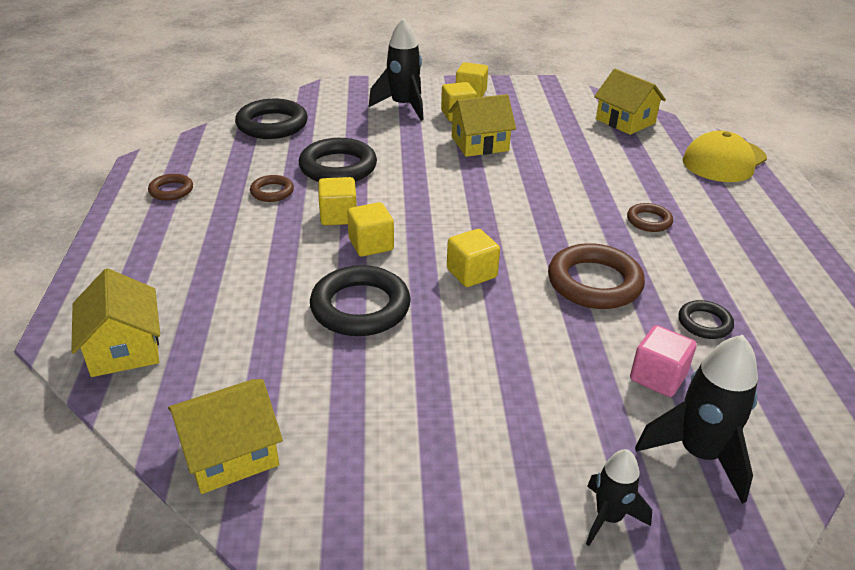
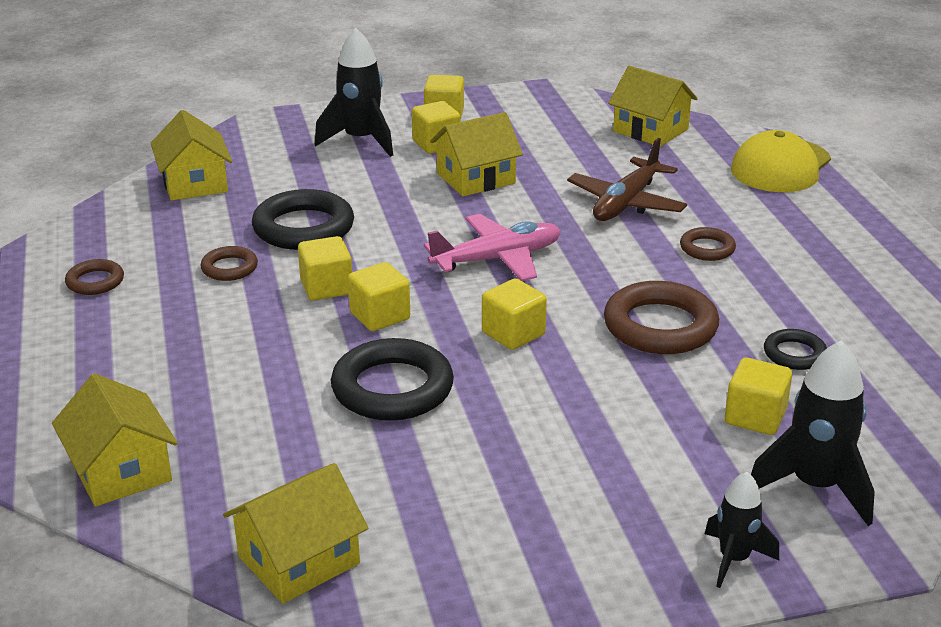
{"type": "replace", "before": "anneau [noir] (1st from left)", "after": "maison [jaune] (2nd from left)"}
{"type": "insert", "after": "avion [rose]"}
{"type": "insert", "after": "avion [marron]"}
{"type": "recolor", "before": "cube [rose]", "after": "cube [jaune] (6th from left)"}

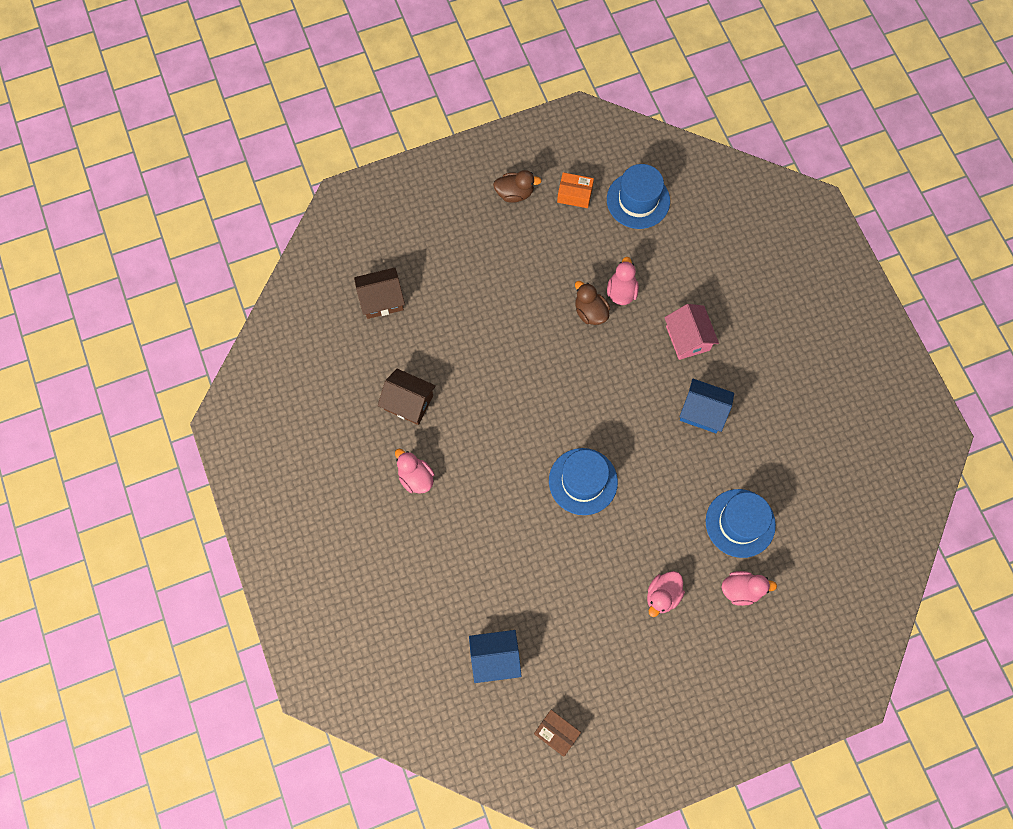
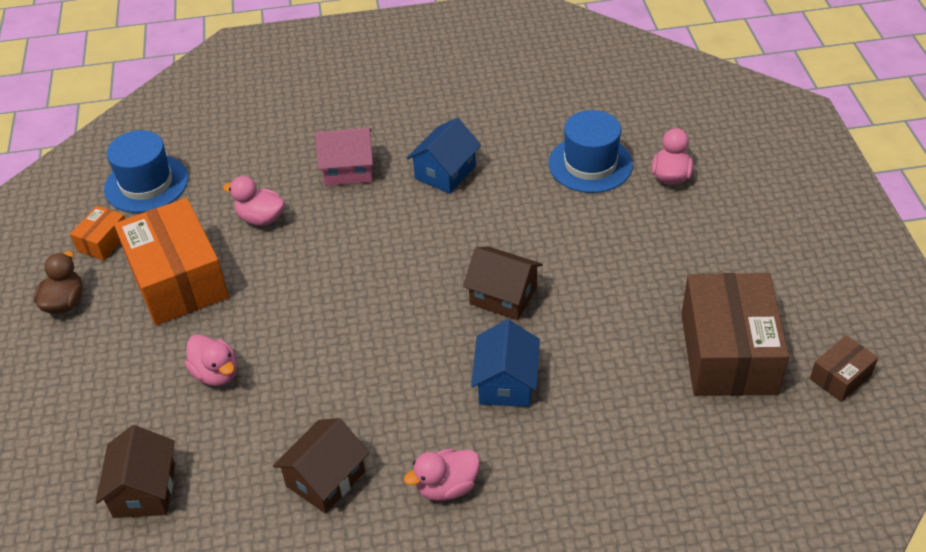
{"type": "insert", "after": "boîte [orange] (2nd from left)"}
{"type": "move", "before": "canard [rose] (3rd from left in the first image)", "after": "canard [rose] (1st from left)"}
{"type": "replace", "before": "chapeau [bleu] (1st from left)", "after": "maison [marron] (3rd from left)"}
{"type": "move", "before": "maison [bleu] (1st from left in the first image)", "after": "maison [bleu] (2nd from left)"}
{"type": "insert", "after": "boîte [marron] (1st from left)"}
{"type": "delete", "before": "canard [marron] (2nd from left)"}

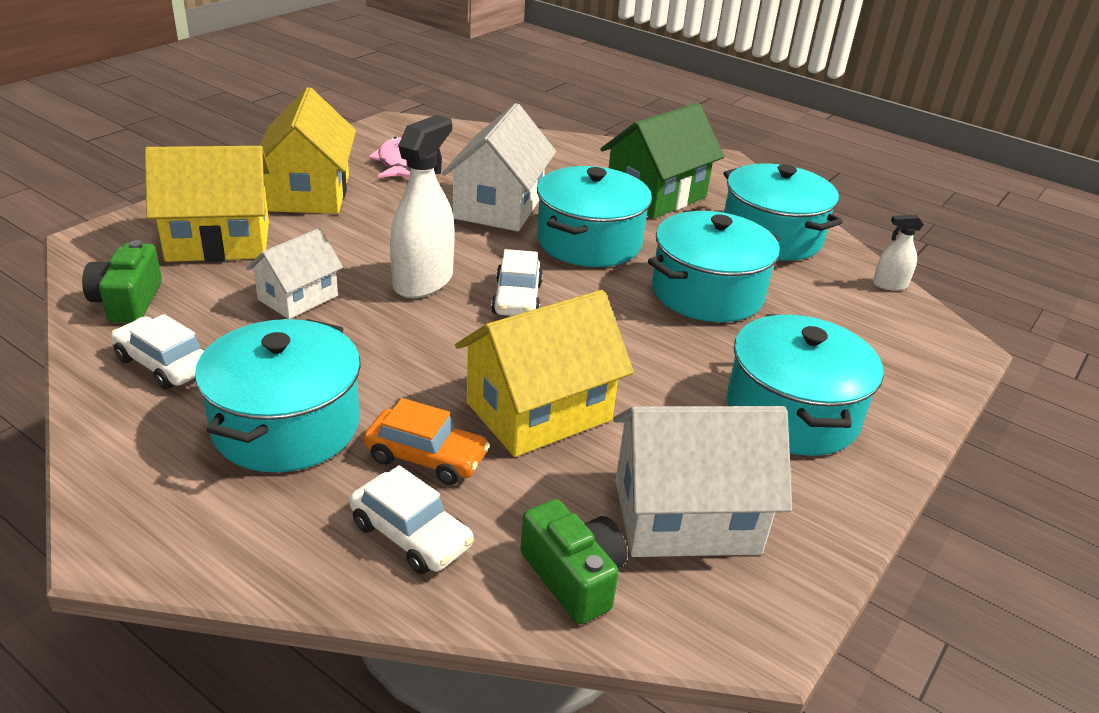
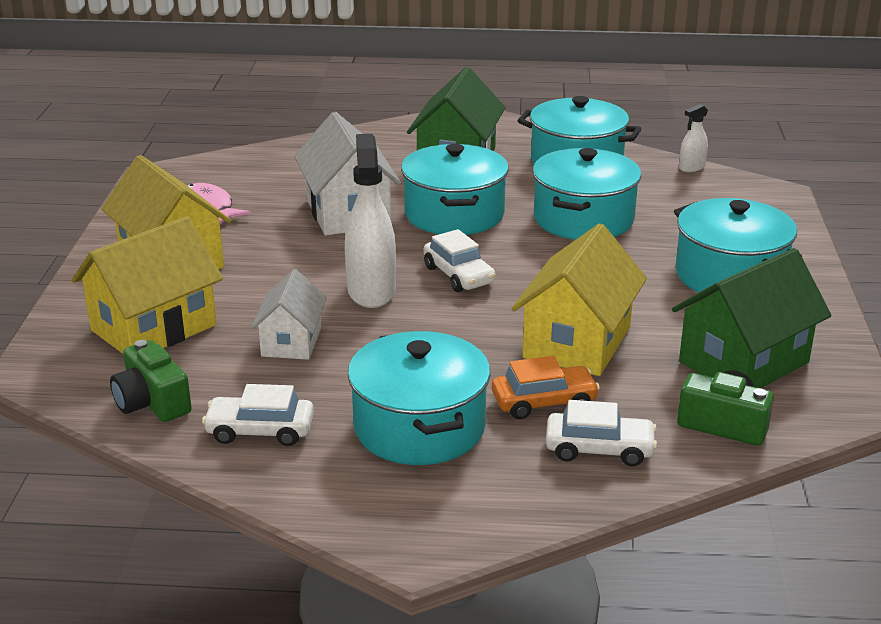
{"type": "recolor", "before": "maison [blanc] (3rd from left)", "after": "maison [vert] (2nd from left)"}

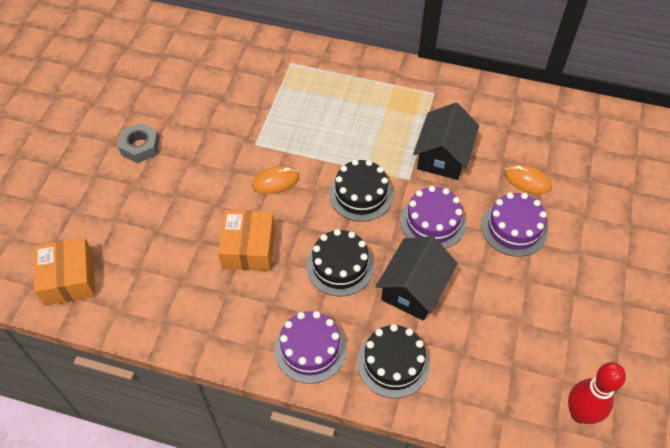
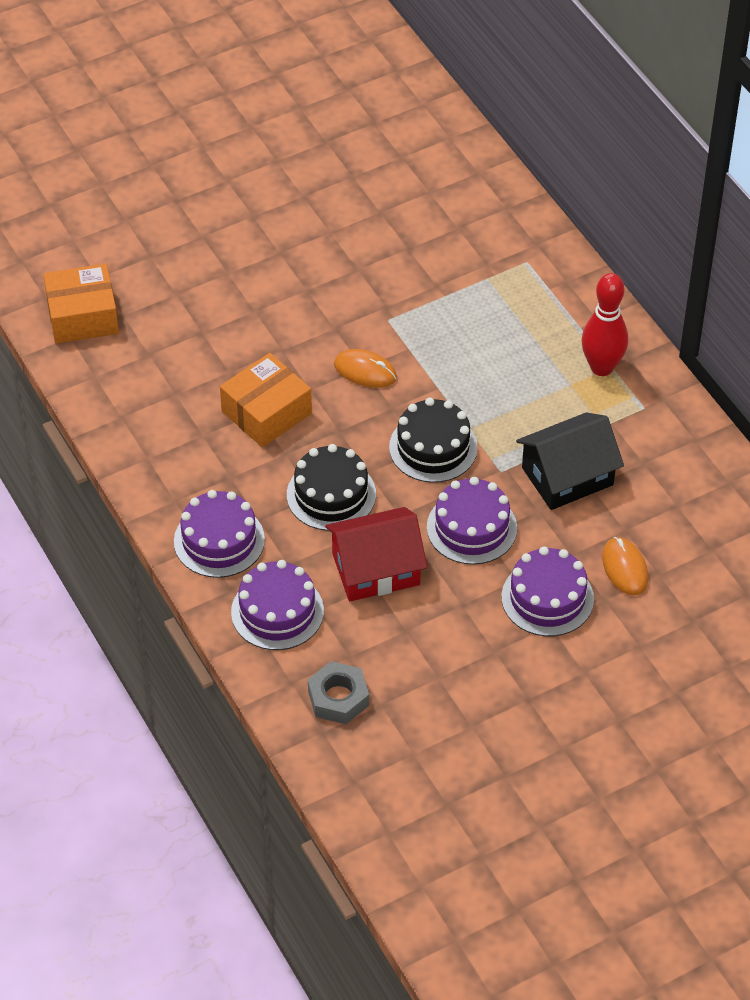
{"type": "rotate", "before": "boîte [orange] (1st from left)", "turn": 45}
{"type": "recolor", "before": "gâteau [noir] (3rd from left)", "after": "gâteau [violet] (2nd from left)"}
{"type": "move", "before": "écrou [gris]"}
{"type": "recolor", "before": "maison [noir] (1st from left)", "after": "maison [rouge]"}
{"type": "move", "before": "quille [rouge]"}

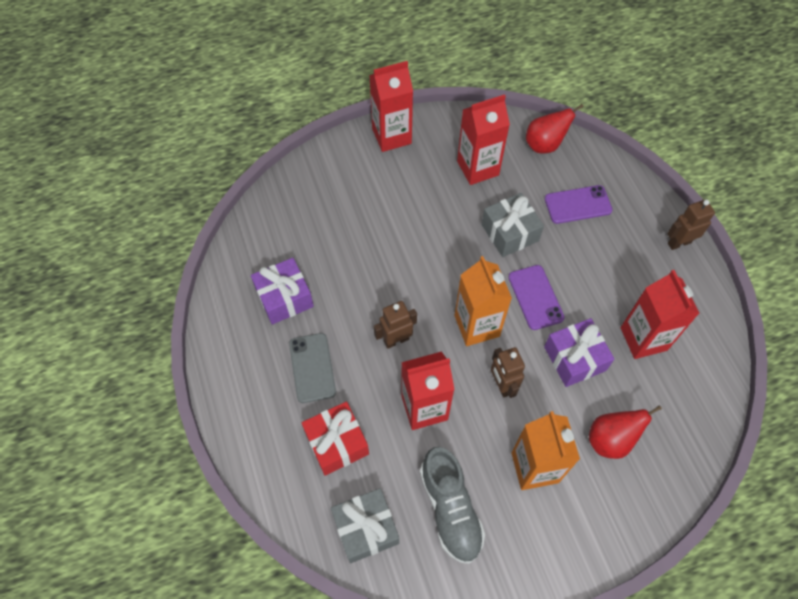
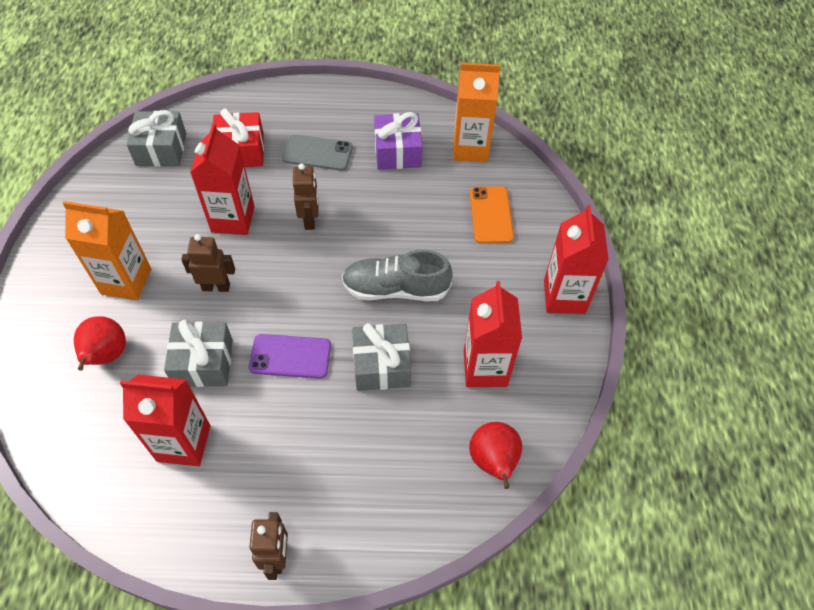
{"type": "recolor", "before": "cadeau [violet] (2nd from left)", "after": "cadeau [gris] (2nd from left)"}
{"type": "move", "before": "chaussure [gris]"}
{"type": "move", "before": "brique de lait [orange] (1st from left in the first image)", "after": "brique de lait [orange] (2nd from left)"}
{"type": "insert", "after": "téléphone [orange]"}
{"type": "delete", "before": "téléphone [violet] (2nd from left)"}

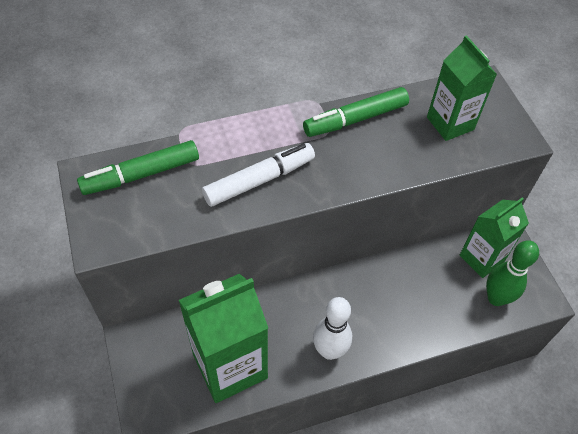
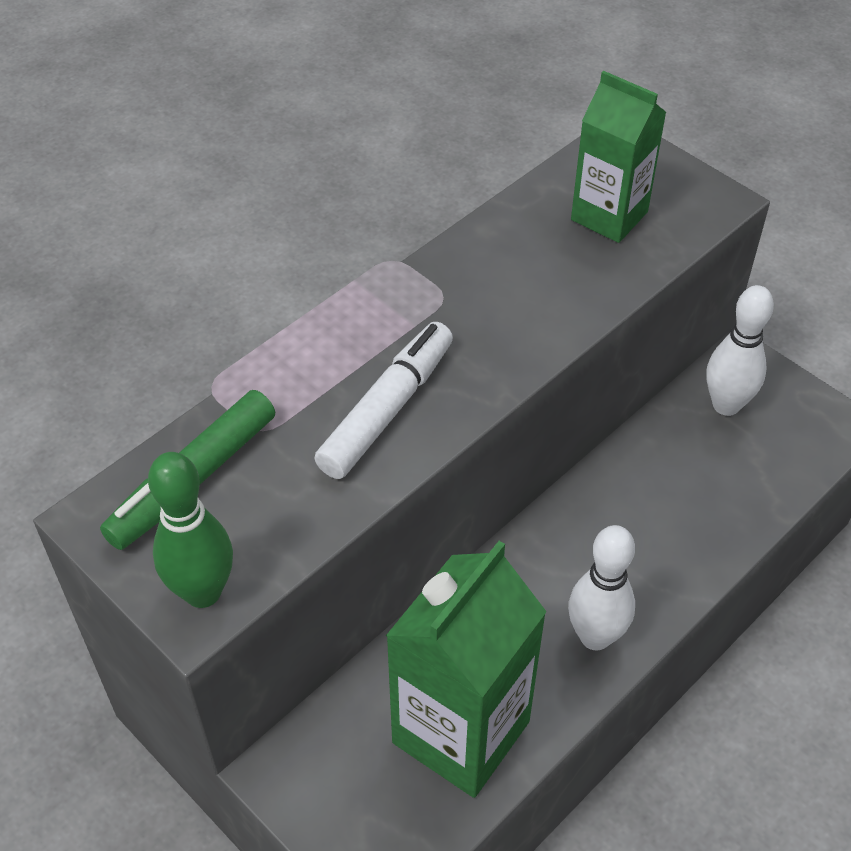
{"type": "move", "before": "quille [vert]"}
{"type": "replace", "before": "brique de lait [vert] (3rd from left)", "after": "quille [blanc] (2nd from left)"}
{"type": "delete", "before": "feutre [vert] (2nd from left)"}

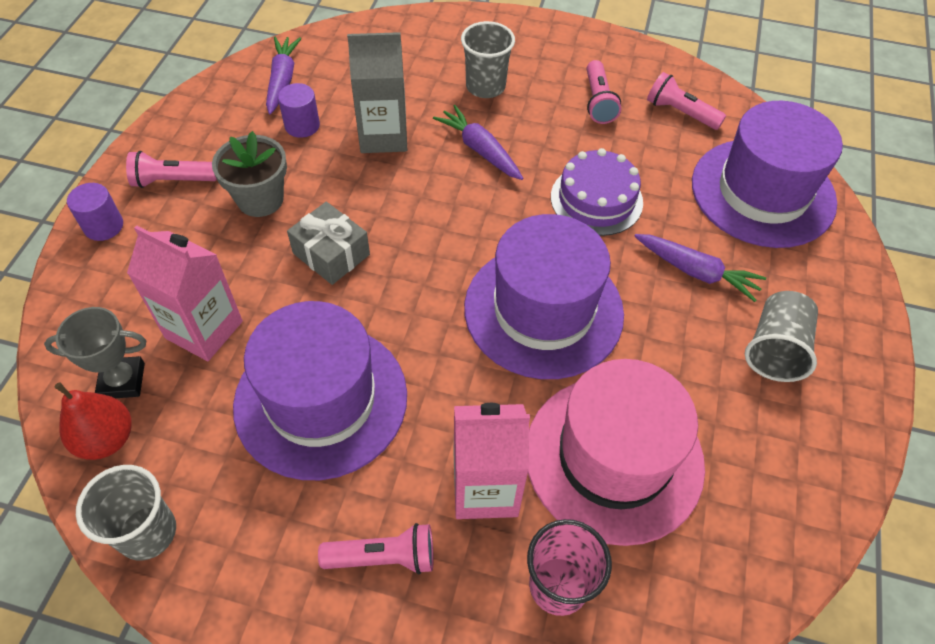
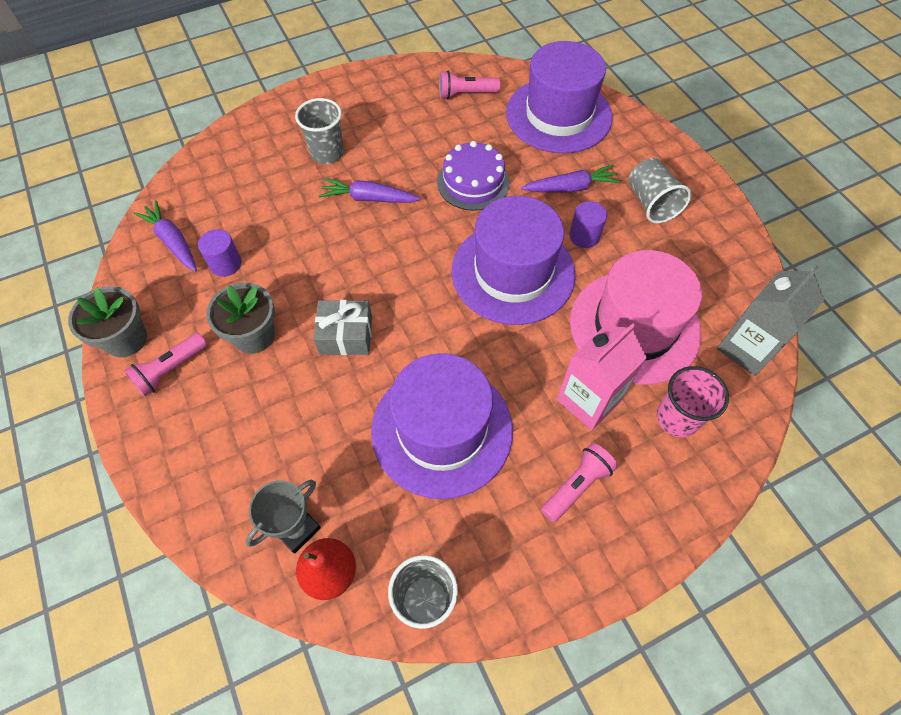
{"type": "insert", "after": "pot de fleurs [gris] (1st from left)"}
{"type": "move", "before": "cylindre [violet] (1st from left in the first image)", "after": "cylindre [violet] (2nd from left)"}
{"type": "move", "before": "brique de lait [gris]"}
{"type": "delete", "before": "brique de lait [rose] (1st from left)"}
{"type": "delete", "before": "lampe de poche [rose] (3rd from left)"}

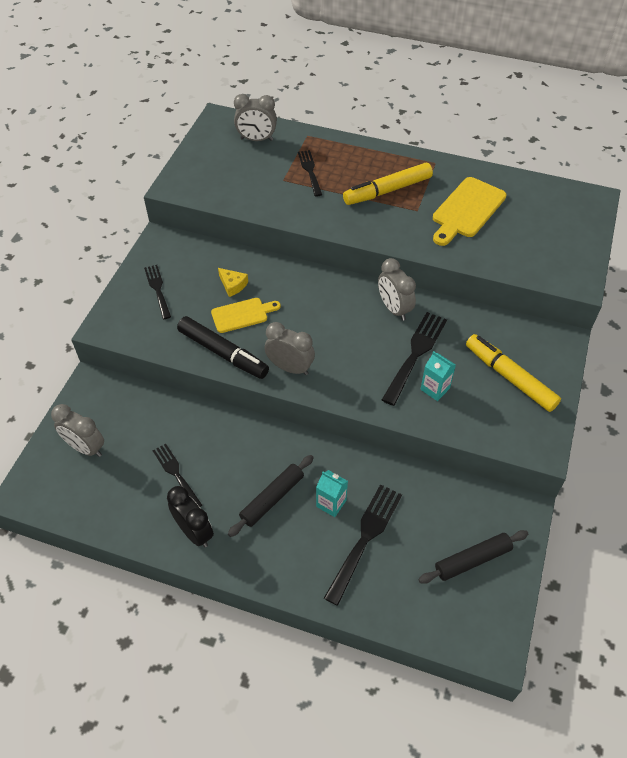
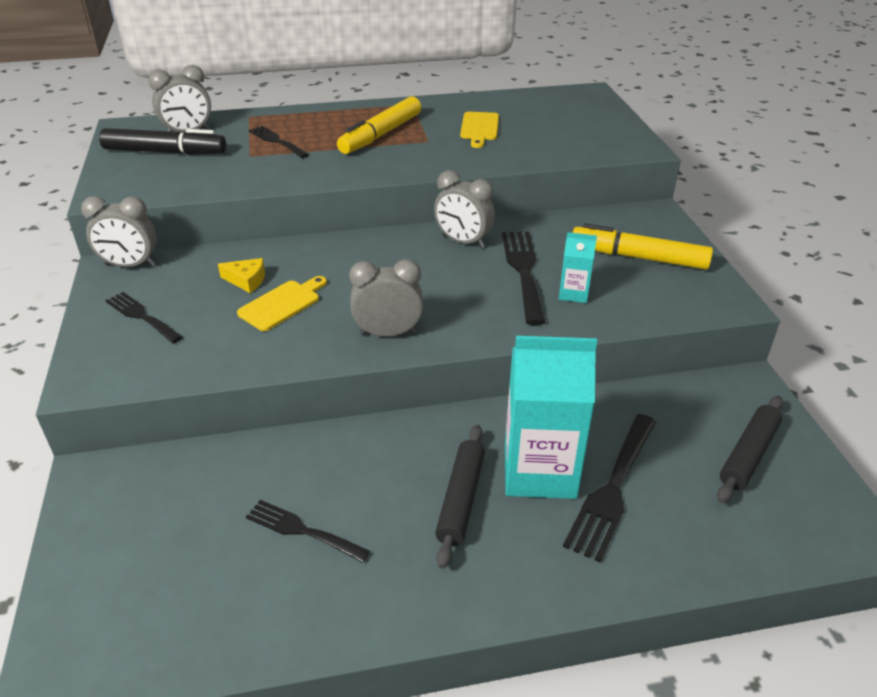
{"type": "move", "before": "réveil [gris] (1st from left)"}
{"type": "move", "before": "feutre [noir]"}
{"type": "resize", "before": "planche à découper [jaune] (2nd from left)", "scale": 0.64}
{"type": "resize", "before": "brique de lait [turquoise] (1st from left)", "scale": 2.11}
{"type": "rotate", "before": "fourchette [noir] (4th from left in the first image)", "turn": -150}
{"type": "delete", "before": "réveil [noir]"}

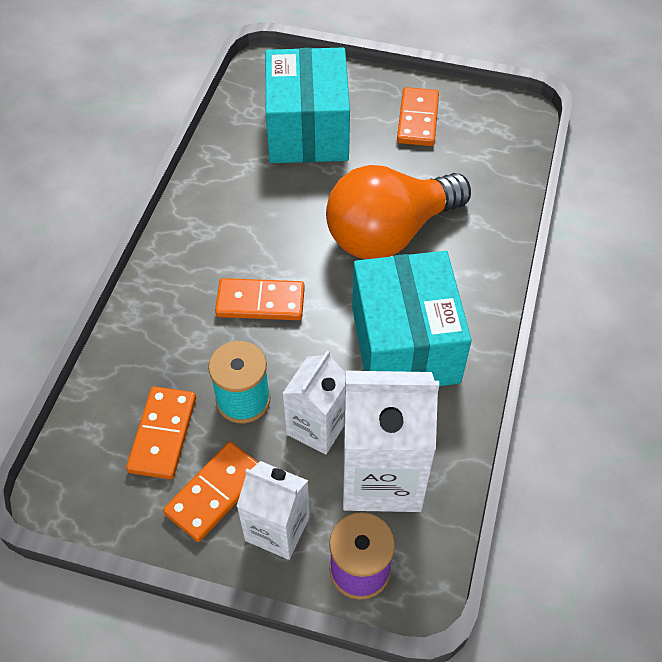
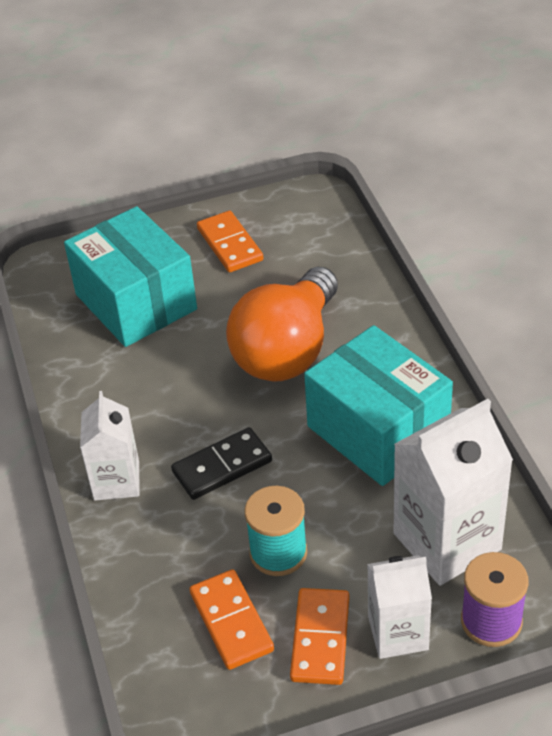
{"type": "move", "before": "brique de lait [blanc] (2nd from left in the first image)", "after": "brique de lait [blanc] (1st from left)"}
{"type": "recolor", "before": "domino [orange] (3rd from left)", "after": "domino [noir]"}

